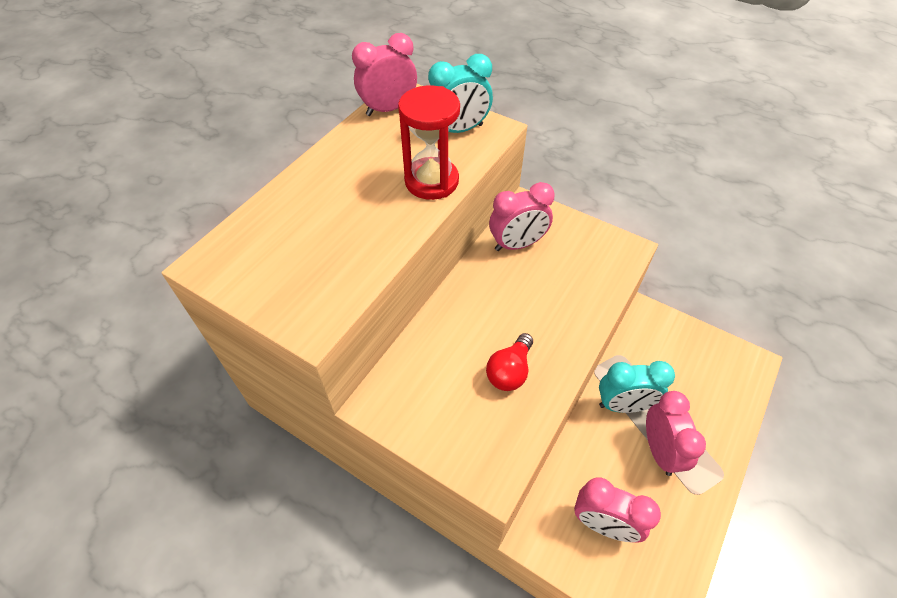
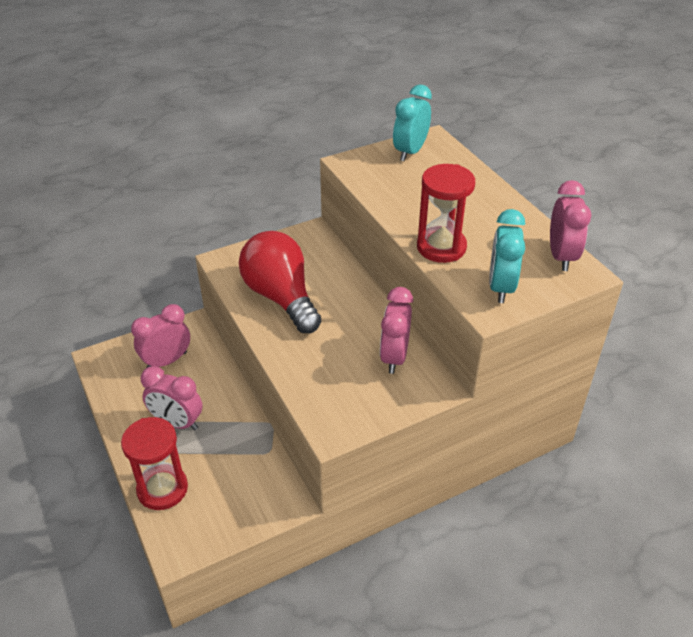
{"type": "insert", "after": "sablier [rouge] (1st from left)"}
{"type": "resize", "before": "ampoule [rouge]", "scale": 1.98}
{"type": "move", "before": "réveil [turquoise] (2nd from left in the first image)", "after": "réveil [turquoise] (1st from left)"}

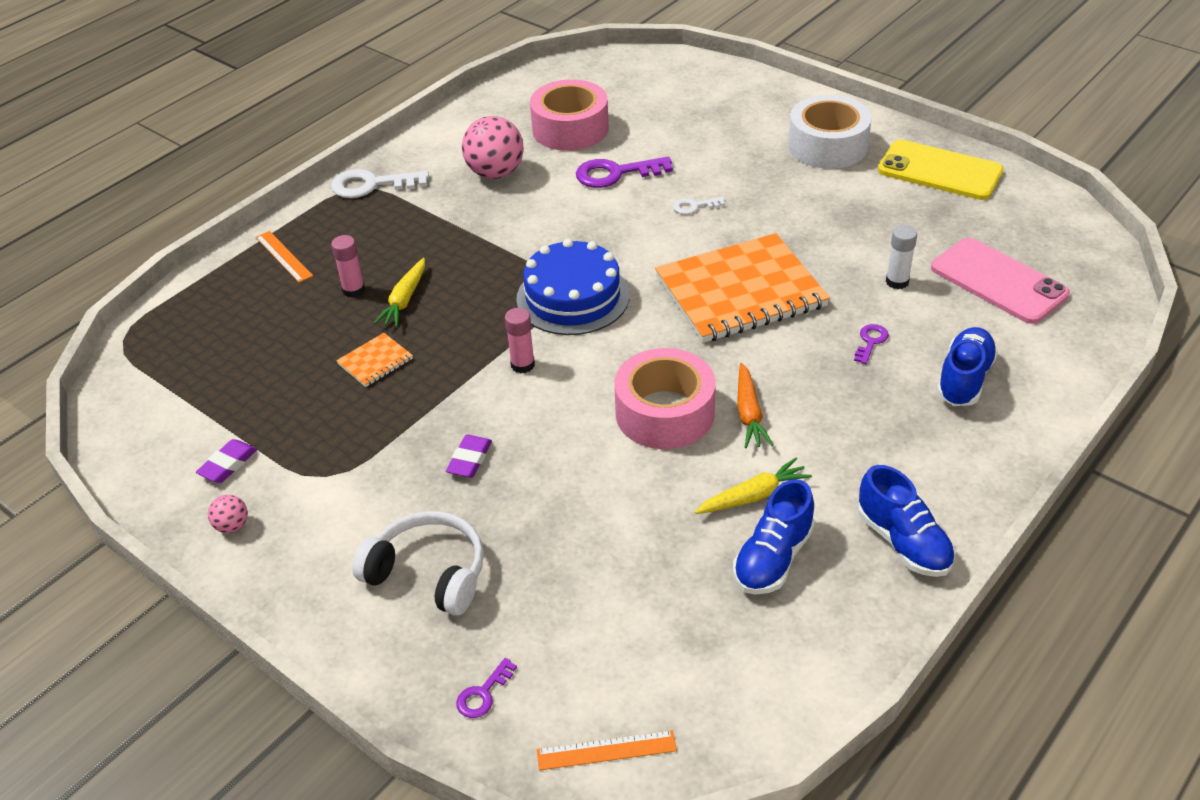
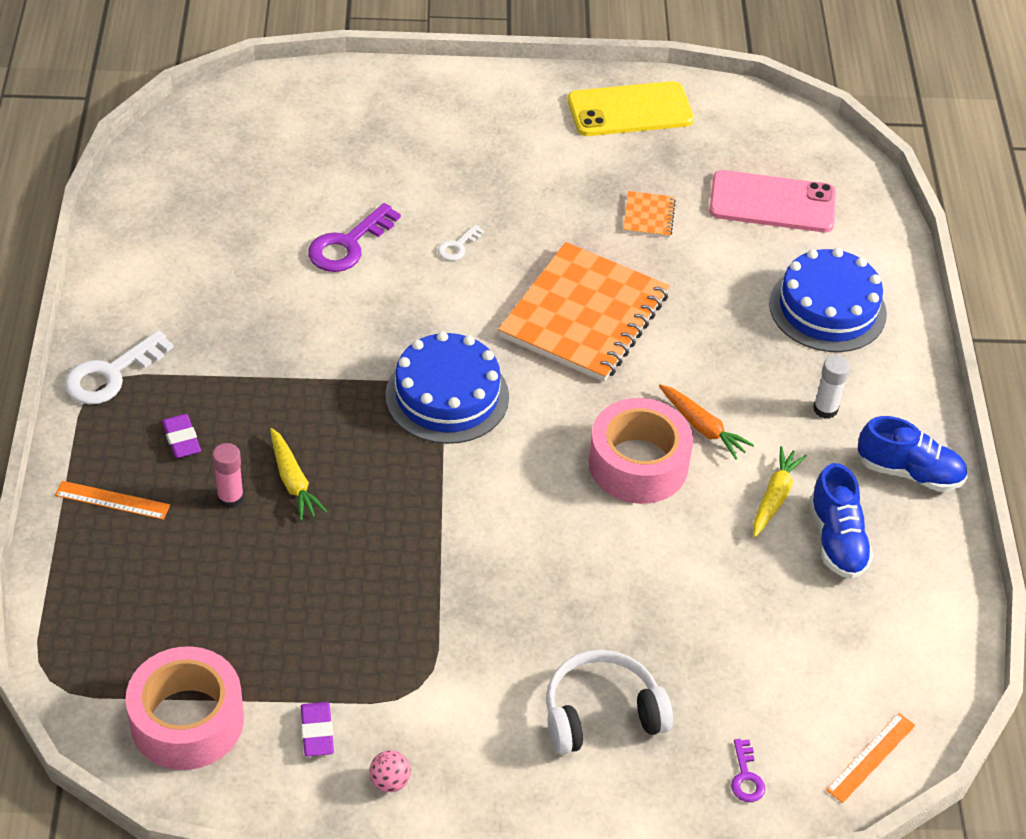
{"type": "move", "before": "ruban adhésif [rose] (1st from left)"}
{"type": "move", "before": "gomme [violet] (2nd from left in the first image)", "after": "gomme [violet] (1st from left)"}
{"type": "move", "before": "carnet [orange] (1st from left in the first image)", "after": "carnet [orange] (2nd from left)"}
{"type": "replace", "before": "chaussure [bleu] (3rd from left)", "after": "gâteau [bleu] (2nd from left)"}
{"type": "move", "before": "bâton de colle [blanc]"}
{"type": "delete", "before": "balle [rose] (2nd from left)"}
{"type": "delete", "before": "bâton de colle [rose] (2nd from left)"}
{"type": "delete", "before": "ruban adhésif [blanc]"}
{"type": "delete", "before": "clé [violet] (3rd from left)"}

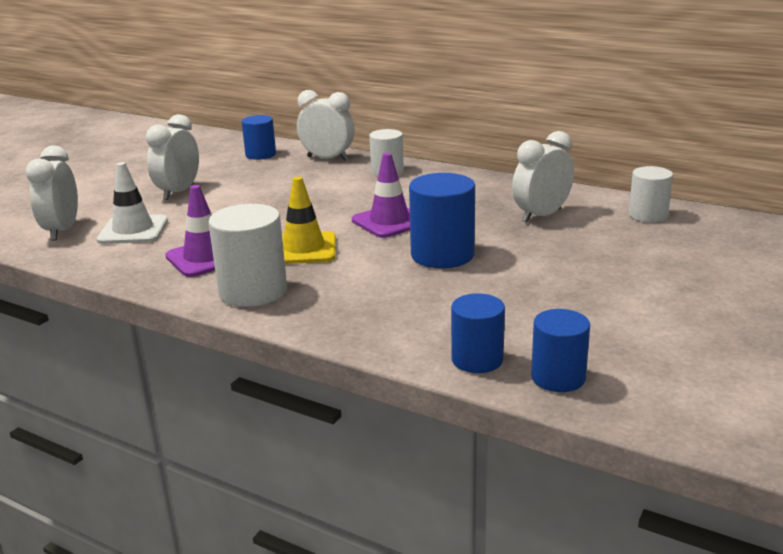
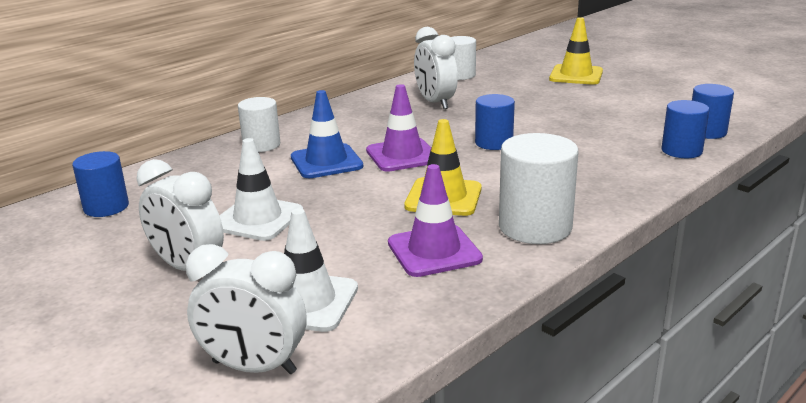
{"type": "insert", "after": "cône de chantier [blanc] (1st from left)"}
{"type": "insert", "after": "cône de chantier [bleu]"}
{"type": "resize", "before": "cylindre [bleu] (2nd from left)", "scale": 0.65}
{"type": "insert", "after": "cône de chantier [jaune] (2nd from left)"}
{"type": "delete", "before": "réveil [blanc] (3rd from left)"}

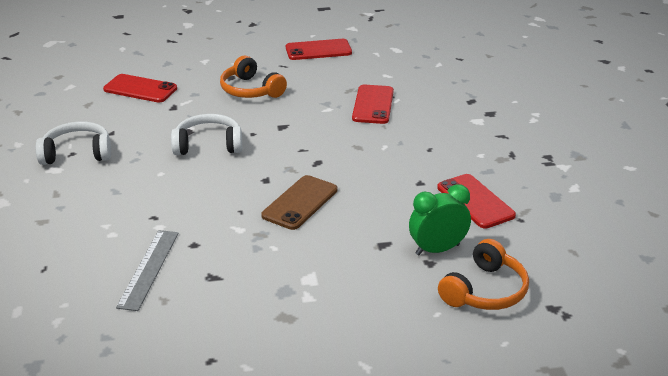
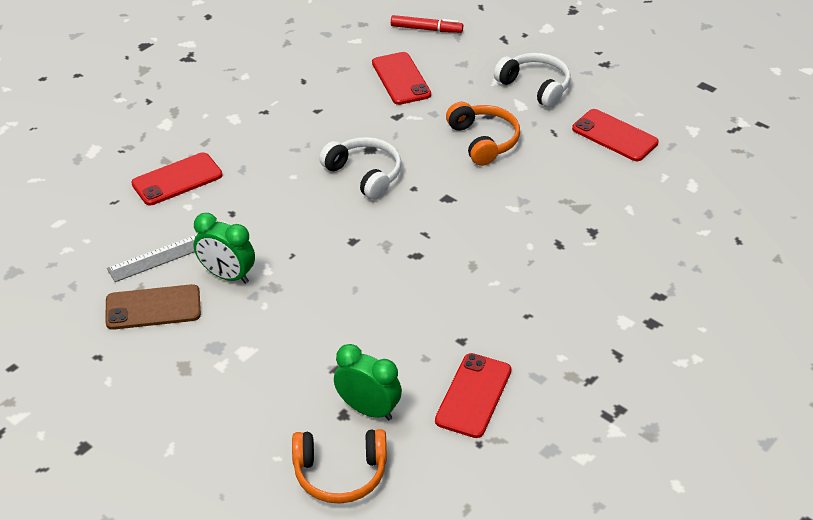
{"type": "move", "before": "téléphone [marron]"}
{"type": "move", "before": "téléphone [rouge] (3rd from left in the first image)", "after": "téléphone [rouge] (1st from left)"}
{"type": "insert", "after": "réveil [vert] (1st from left)"}
{"type": "insert", "after": "feutre [rouge]"}
{"type": "rotate", "before": "casque audio [orange] (1st from left in the first image)", "turn": 150}
{"type": "move", "before": "casque audio [blanc] (1st from left in the first image)", "after": "casque audio [blanc] (2nd from left)"}

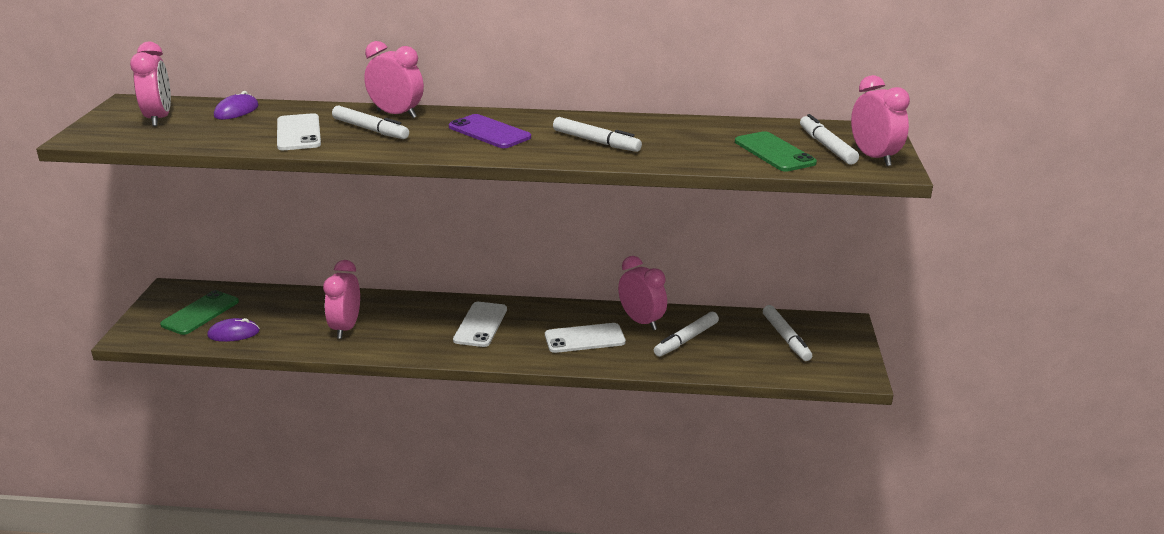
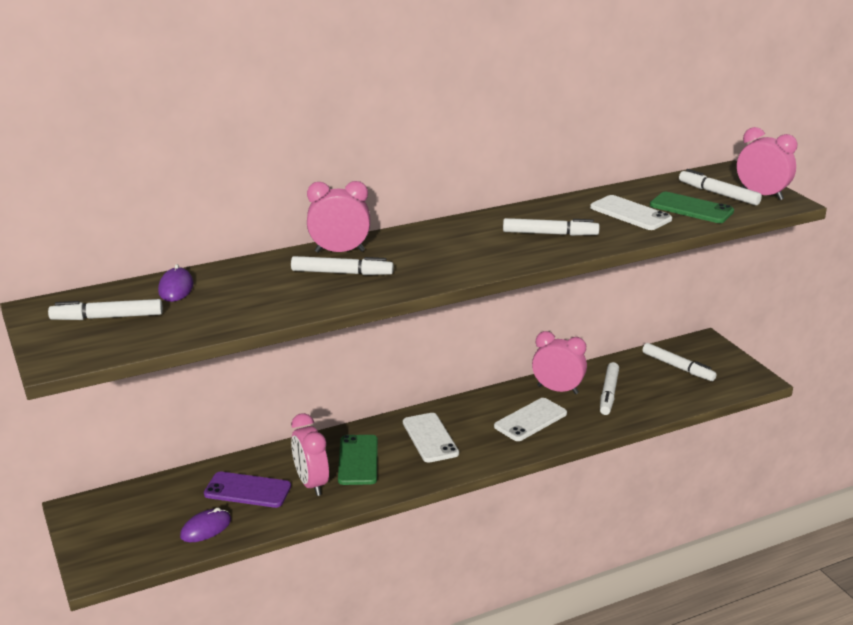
{"type": "replace", "before": "réveil [rose] (1st from left)", "after": "feutre [blanc] (1st from left)"}
{"type": "move", "before": "téléphone [violet]"}
{"type": "move", "before": "téléphone [vert] (1st from left)"}
{"type": "move", "before": "téléphone [blanc] (1st from left in the first image)", "after": "téléphone [blanc] (3rd from left)"}

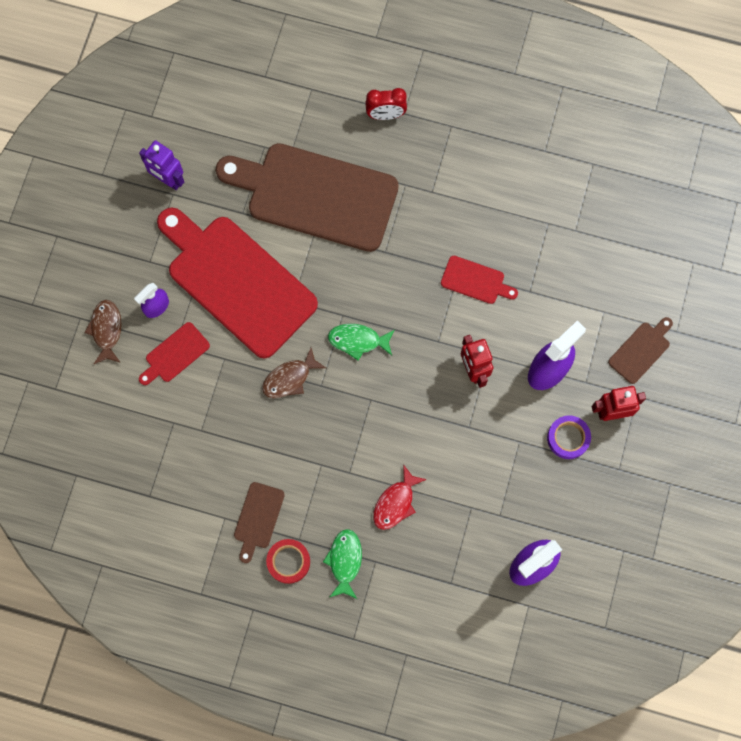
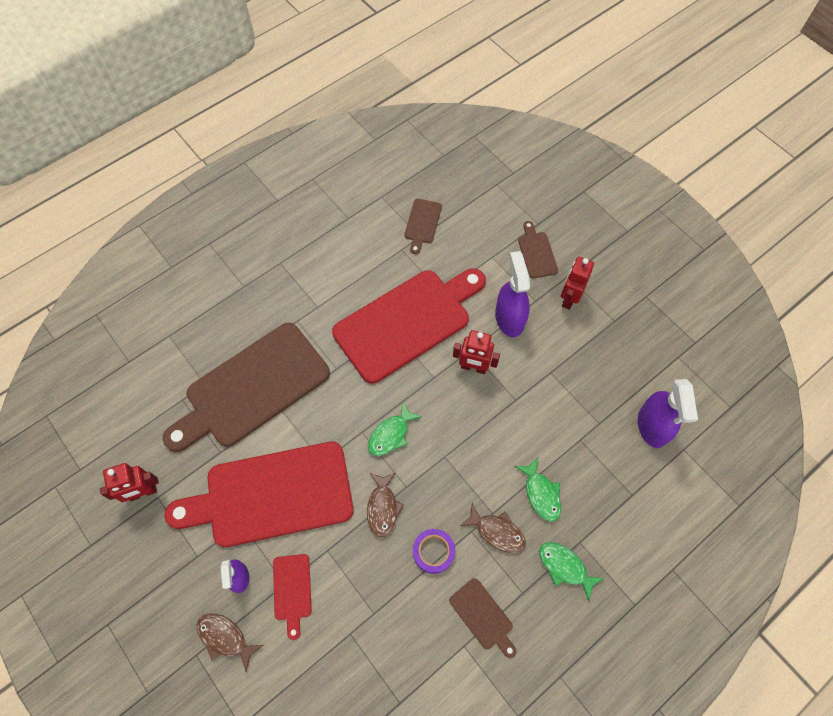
{"type": "recolor", "before": "robot [violet]", "after": "robot [rouge] (1st from left)"}
{"type": "resize", "before": "planche à découper [rouge] (3rd from left)", "scale": 2.4}
{"type": "insert", "after": "planche à découper [marron] (2nd from left)"}
{"type": "move", "before": "ruban adhésif [violet]"}
{"type": "insert", "after": "poisson [marron] (3rd from left)"}
{"type": "recolor", "before": "poisson [rouge]", "after": "poisson [vert] (2nd from left)"}
{"type": "delete", "before": "ruban adhésif [rouge]"}
{"type": "delete", "before": "réveil [rouge]"}

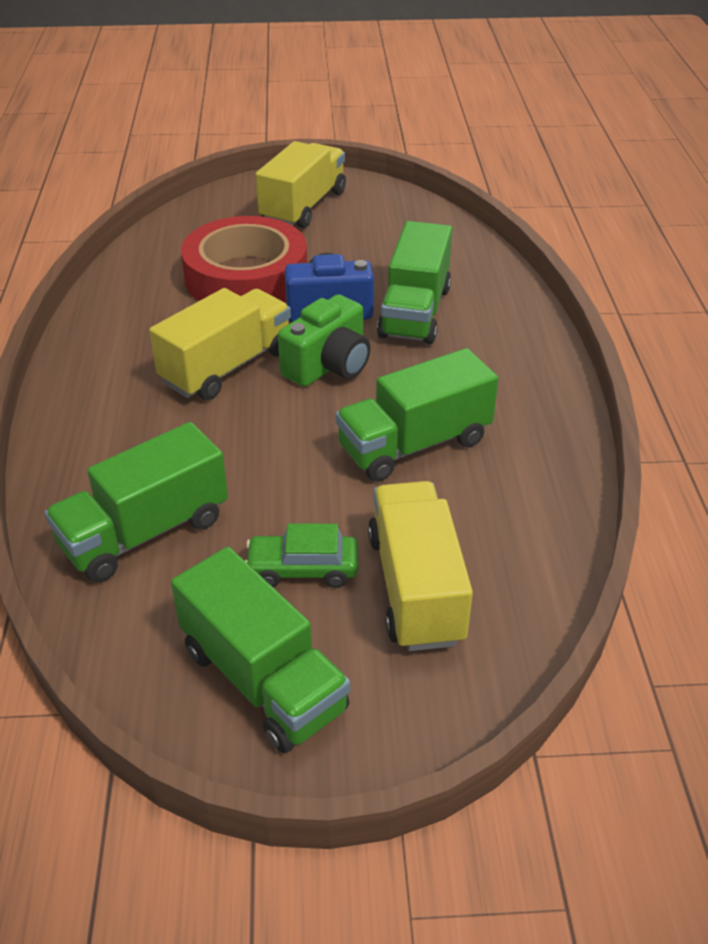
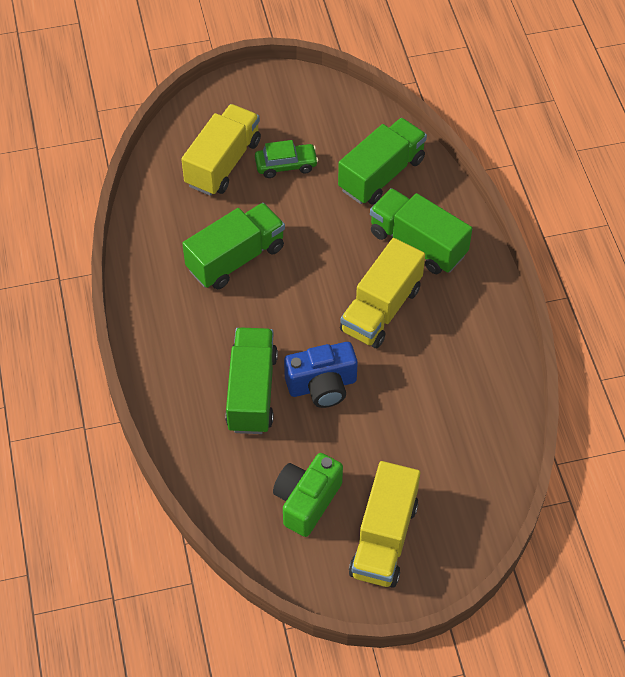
{"type": "rotate", "before": "camion [jaune] (3rd from left in the first image)", "turn": -135}
{"type": "move", "before": "appareil photo [vert]"}
{"type": "move", "before": "camion [vert] (2nd from left in the first image)", "after": "camion [vert] (4th from left)"}
{"type": "delete", "before": "ruban adhésif [rouge]"}

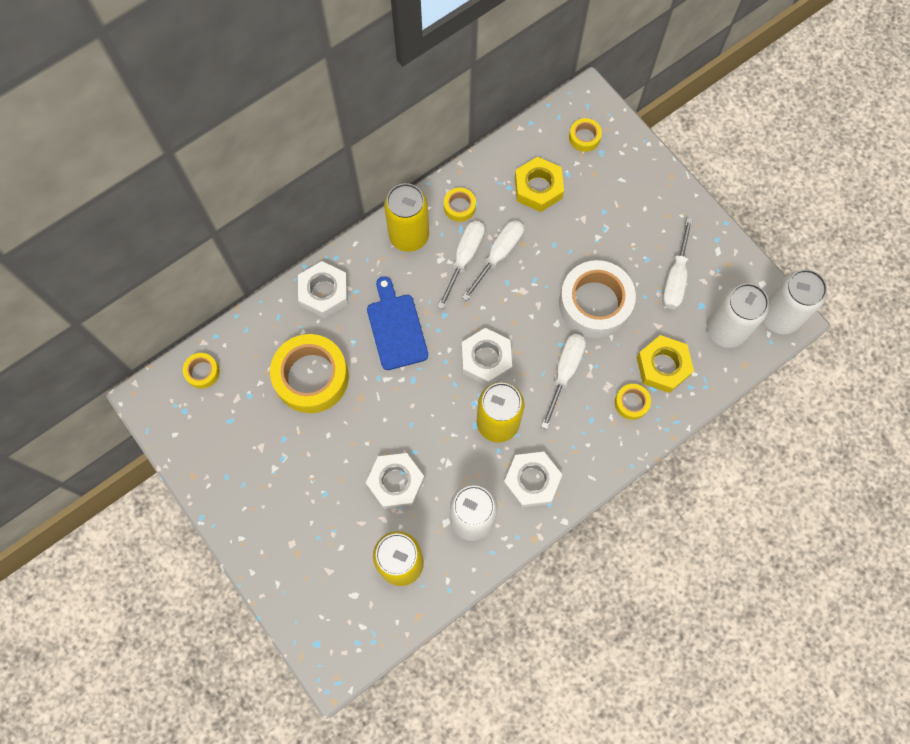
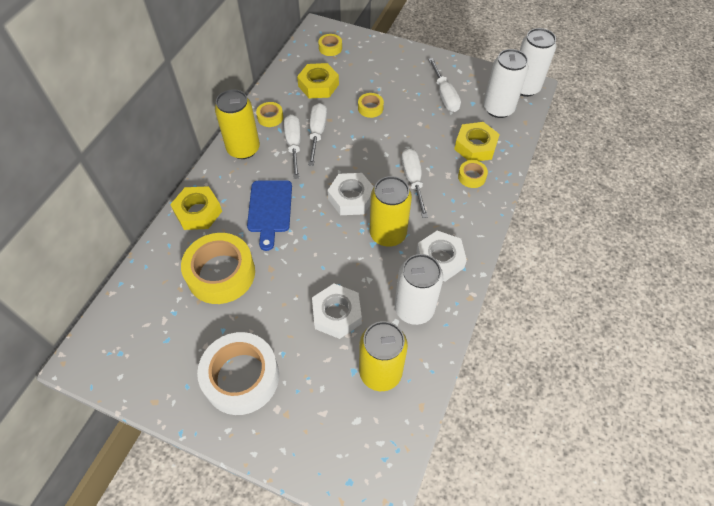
{"type": "recolor", "before": "écrou [blanc] (1st from left)", "after": "écrou [jaune] (1st from left)"}
{"type": "move", "before": "ruban adhésif [blanc]"}
{"type": "rotate", "before": "planche à découper [bleu]", "turn": -135}
{"type": "move", "before": "ruban adhésif [jaune] (1st from left in the first image)", "after": "ruban adhésif [jaune] (4th from left)"}

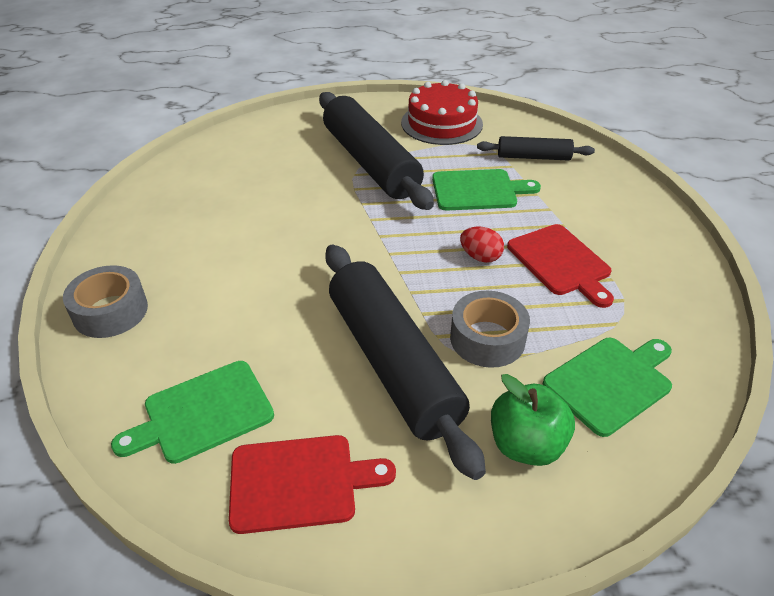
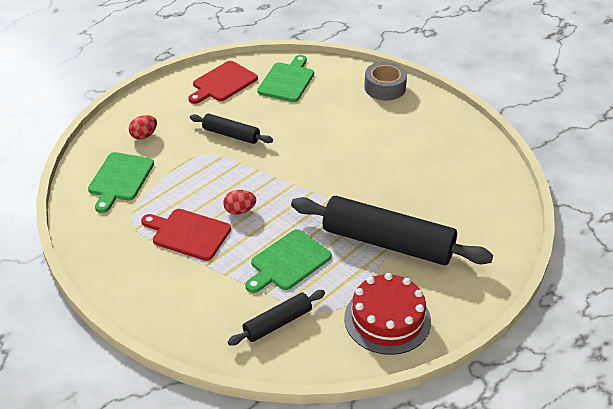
{"type": "replace", "before": "pomme [vert]", "after": "œuf [rouge] (1st from left)"}
{"type": "resize", "before": "rouleau à pâtisserie [noir] (2nd from left in the first image)", "scale": 0.51}
{"type": "delete", "before": "ruban adhésif [gris] (2nd from left)"}

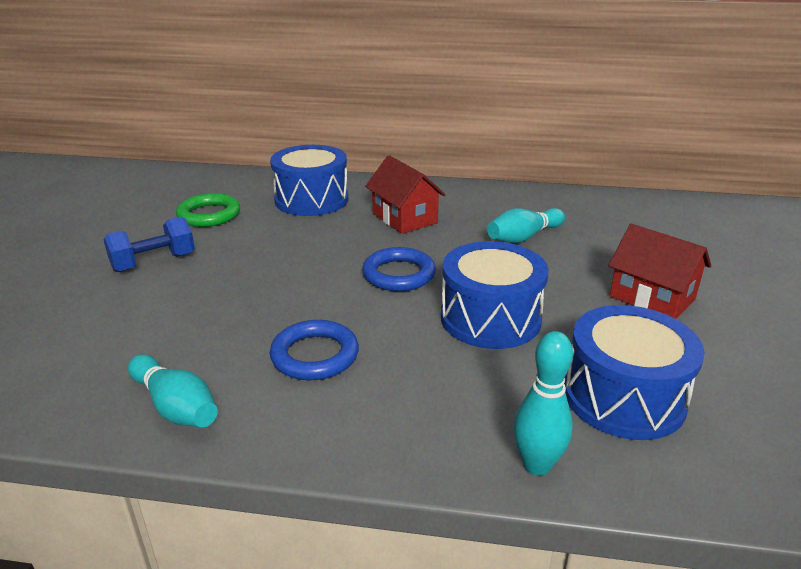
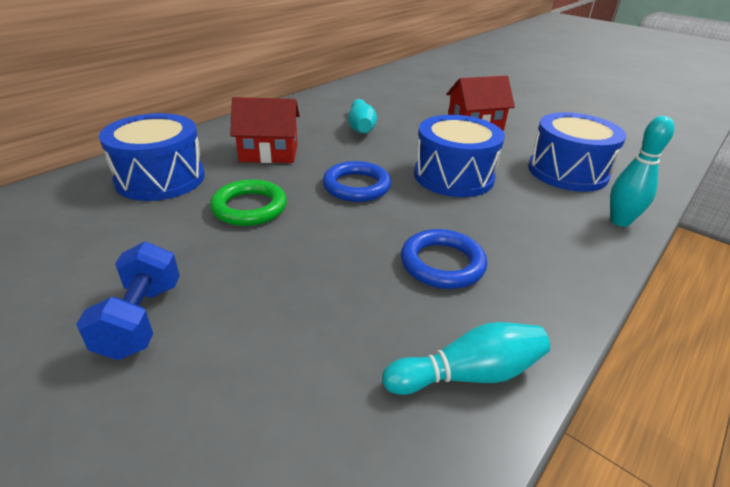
{"type": "move", "before": "anneau [vert]"}

